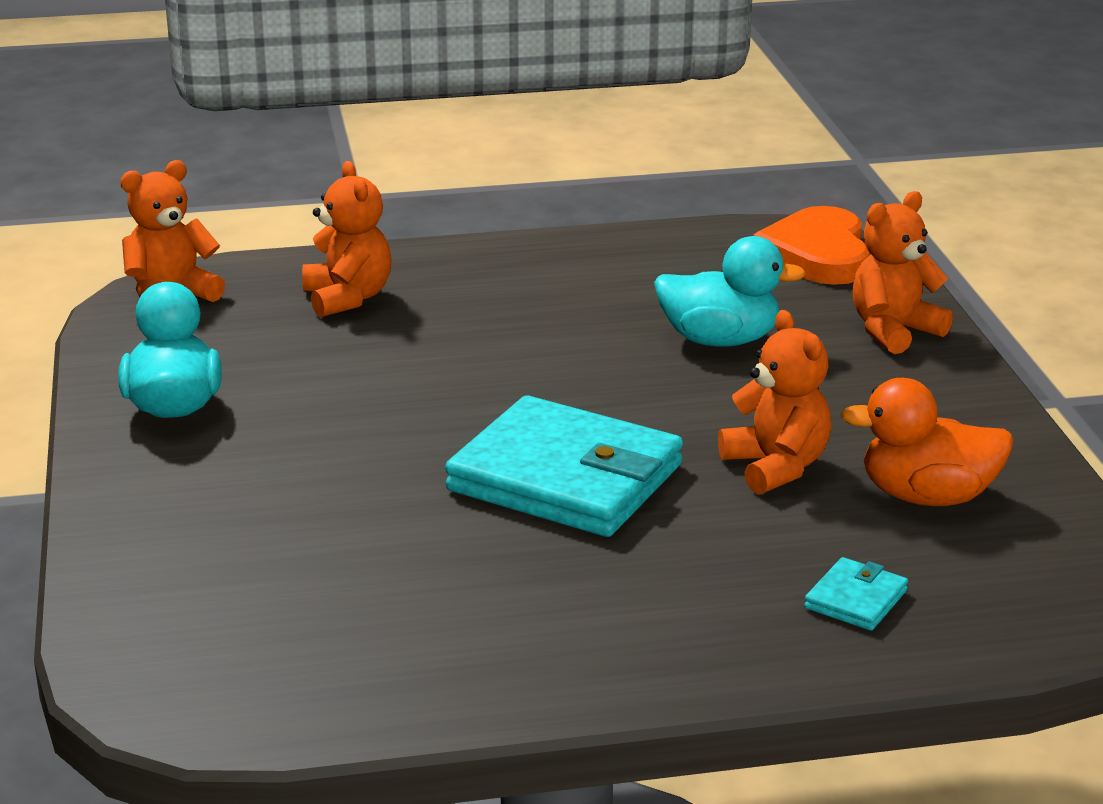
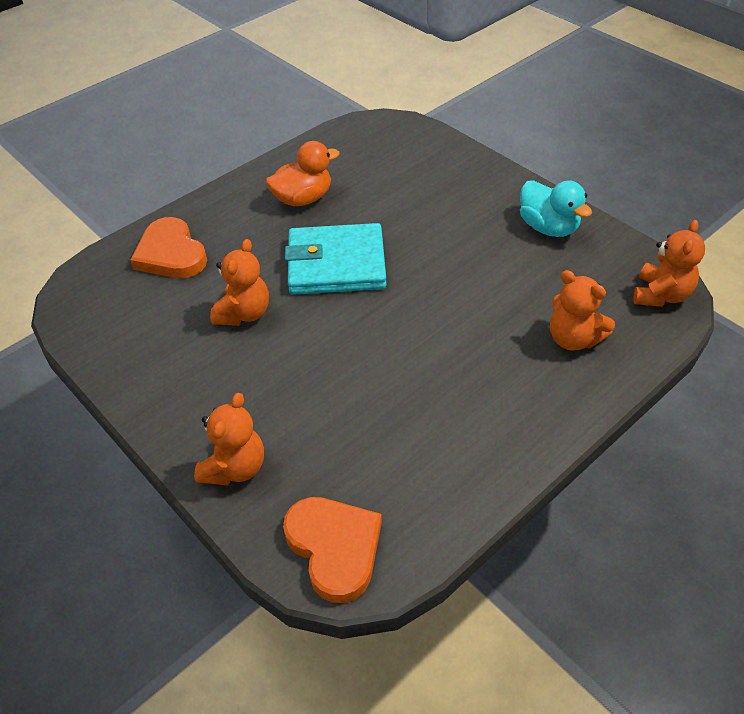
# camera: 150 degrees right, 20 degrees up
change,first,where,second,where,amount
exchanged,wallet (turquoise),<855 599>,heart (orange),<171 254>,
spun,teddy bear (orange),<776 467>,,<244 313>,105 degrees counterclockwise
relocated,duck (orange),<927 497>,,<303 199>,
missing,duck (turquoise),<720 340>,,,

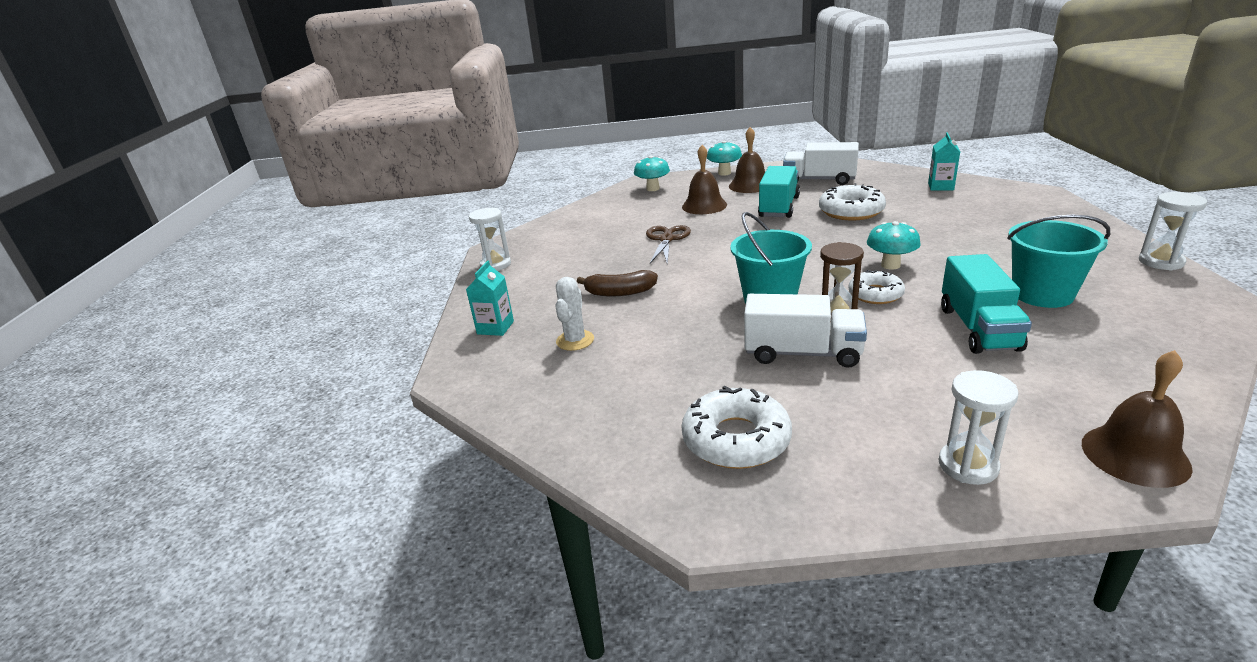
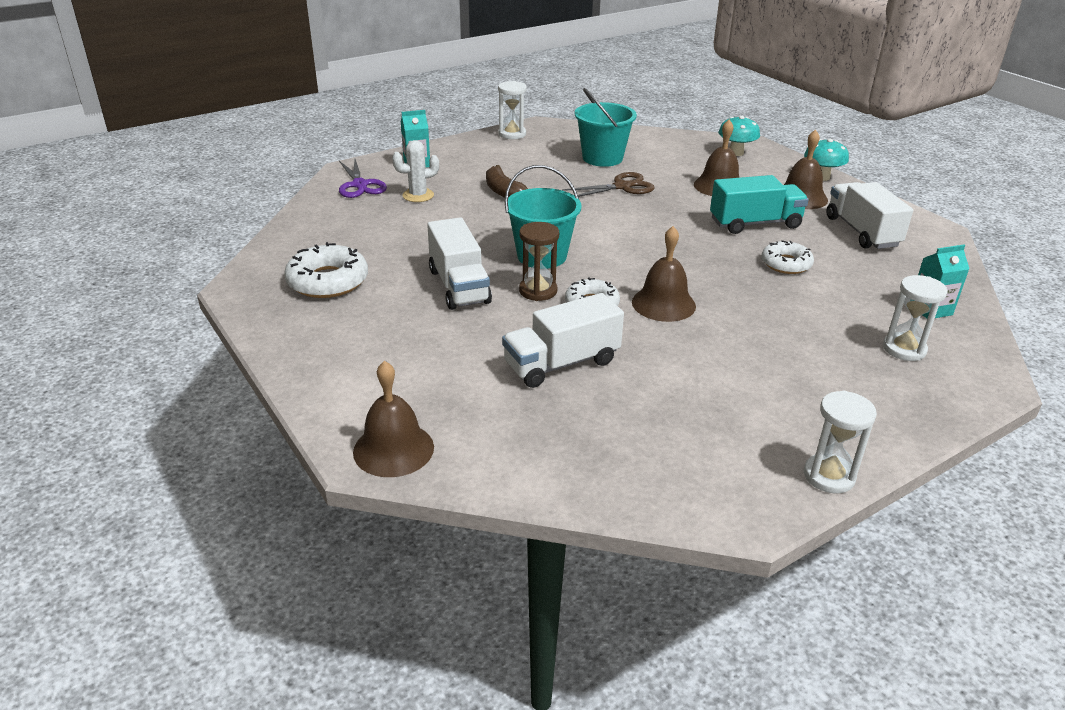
# camera: 55 degrees right, 5 degrees up
change,first,where,second,where,amount
appeared,,,scissors (purple),<360 185>,
colour,truck (turquoise),<978 328>,truck (white),<561 363>,
relocated,bucket (turquoise),<1042 294>,,<602 158>,
exchanged,mushroom (turquoise),<890 265>,bell (brown),<663 304>,
size,donut (white),<851 211>,,<786 264>,x0.65
relocated,hourglass (white),<968 466>,,<904 349>,

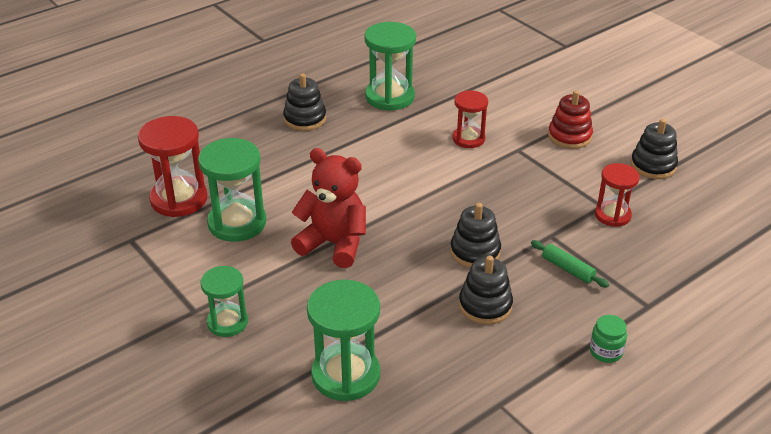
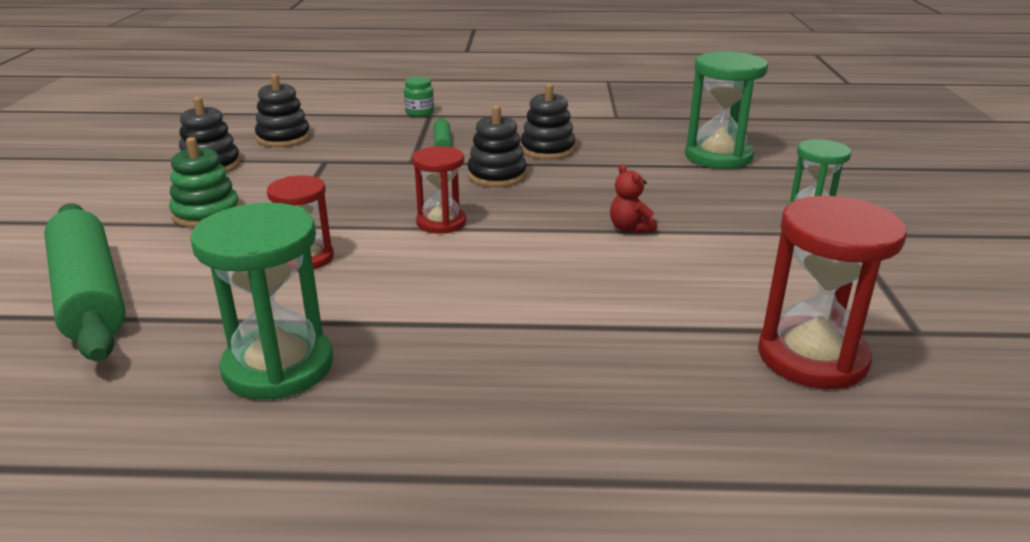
# camera: 140 degrees left, 10 degrees down
change,first,where,second,where,amount
appeared,,,rolling pin (green),<89 295>,
colour,stacking toy (red),<569 136>,stacking toy (green),<206 214>,
relocated,stacking toy (black),<305 119>,,<283 138>,
relocated,jar (green),<605 352>,,<419 113>,
relocated,hourglass (red),<612 215>,,<441 222>,
size,teddy bear (red),<334 244>,,<630 228>,x0.46
missing,hourglass (green),<237 223>,,,

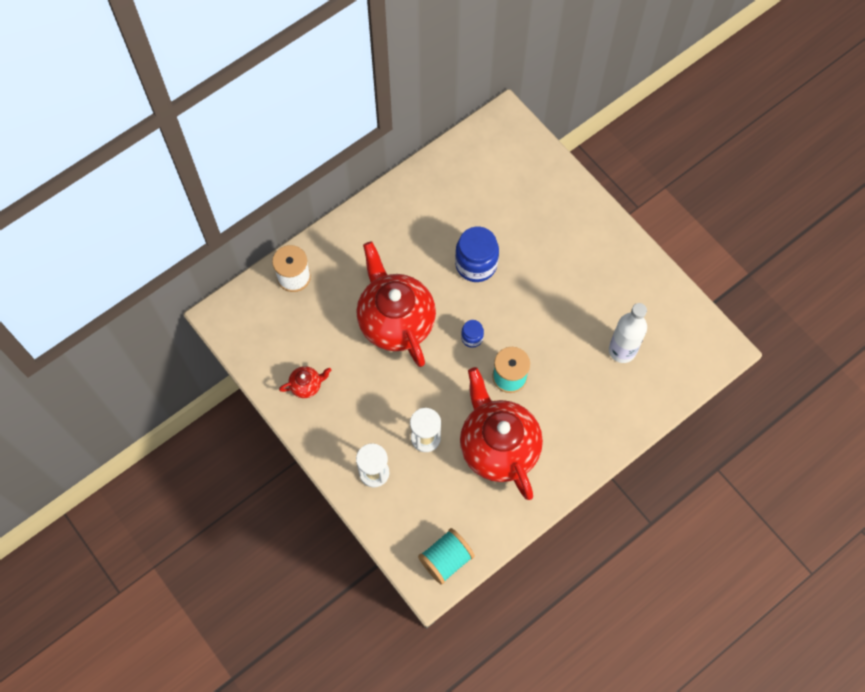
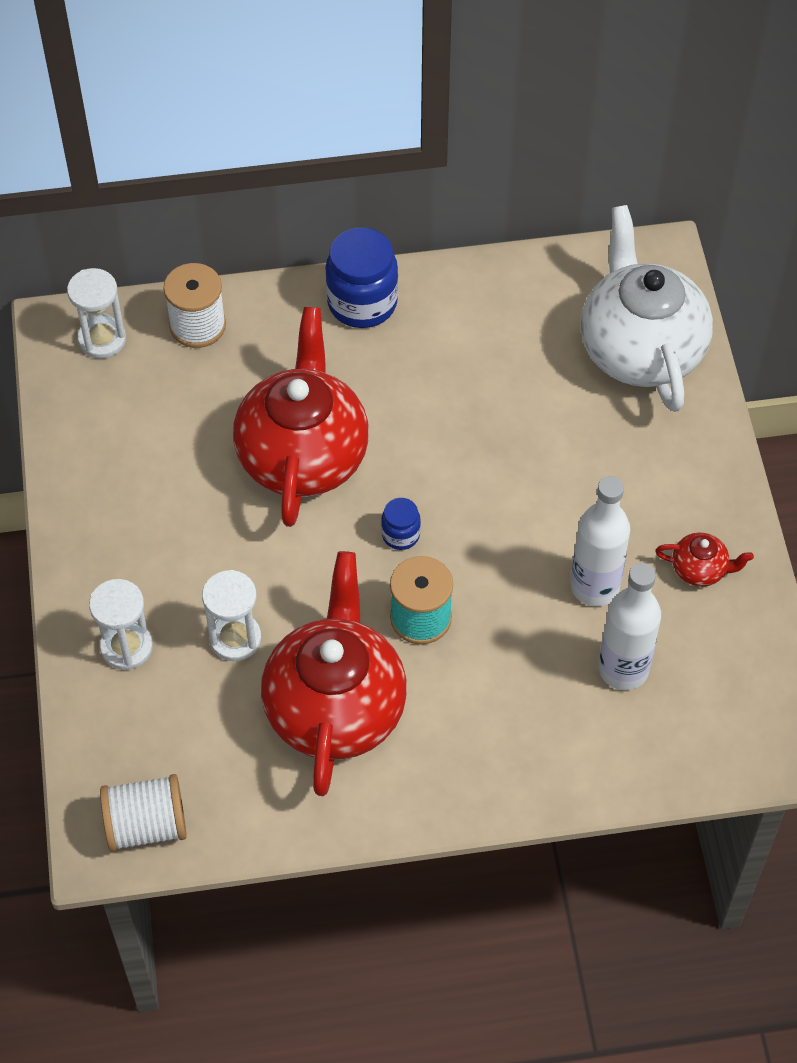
# camera: 30 degrees right, 10 degrees down
change,first,where,second,where,amount
appeared,,,hourglass (white),<102 339>,
colour,spool (turquoise),<446 559>,spool (white),<146 825>,
relocated,jar (blue),<476 264>,,<362 303>,
appeared,,,bottle (white),<594 586>,
appeared,,,teapot (white),<640 349>,
relocated,teapot (red),<306 385>,,<700 570>,

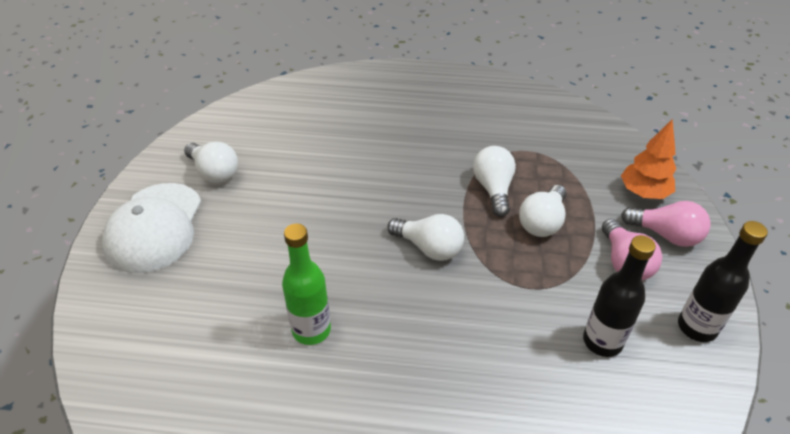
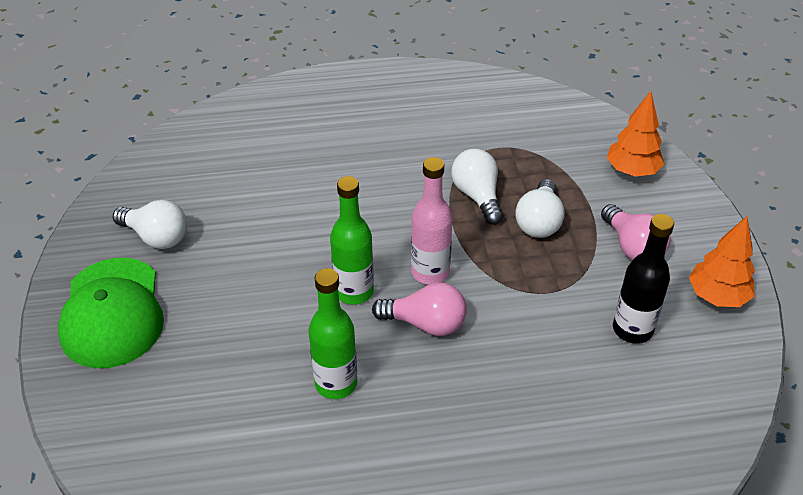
# camera: 15 degrees left, 0 degrees up
change,first,where,second,where,amount
colour,cap (white),<154 227>,cap (green),<112 313>,
appeared,,,bottle (green),<354 291>,
relocated,light bulb (pink),<666 235>,,<425 323>,
exchanged,light bulb (white),<429 248>,bottle (pink),<430 272>,
exchanged,bottle (black),<697 327>,tree (orange),<717 296>,

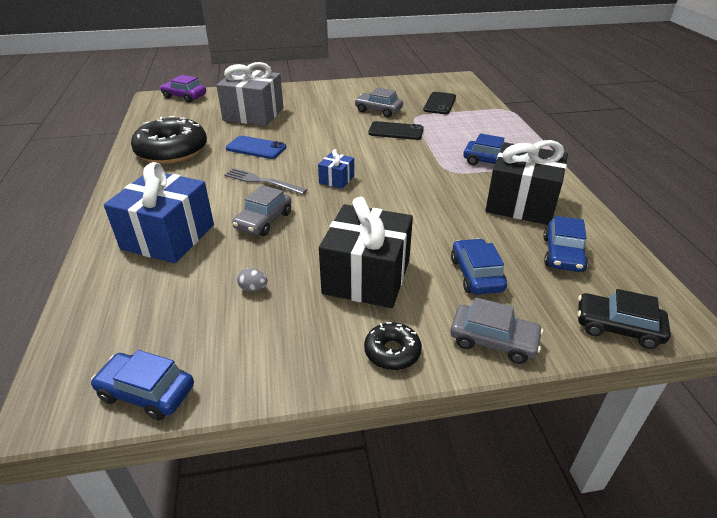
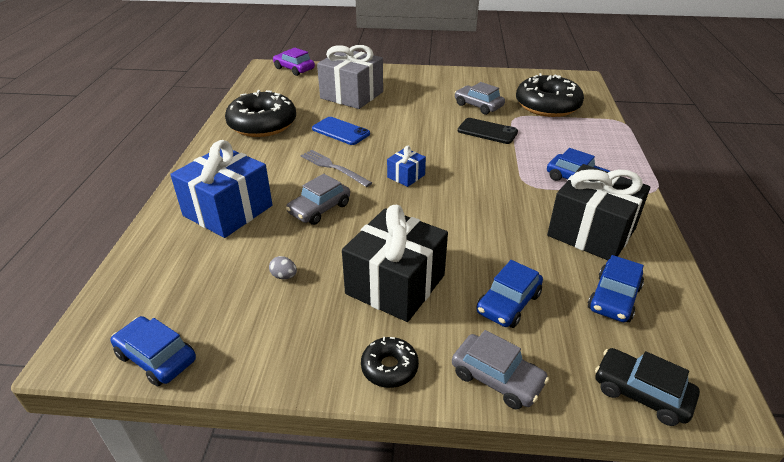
# camera: 15 degrees right, 0 degrees up
change,first,where,second,where,amount
spun,car (blue),<476 274>,,<508 303>,150 degrees counterclockwise
exchanged,phone (black),<439 103>,donut (black),<547 105>,

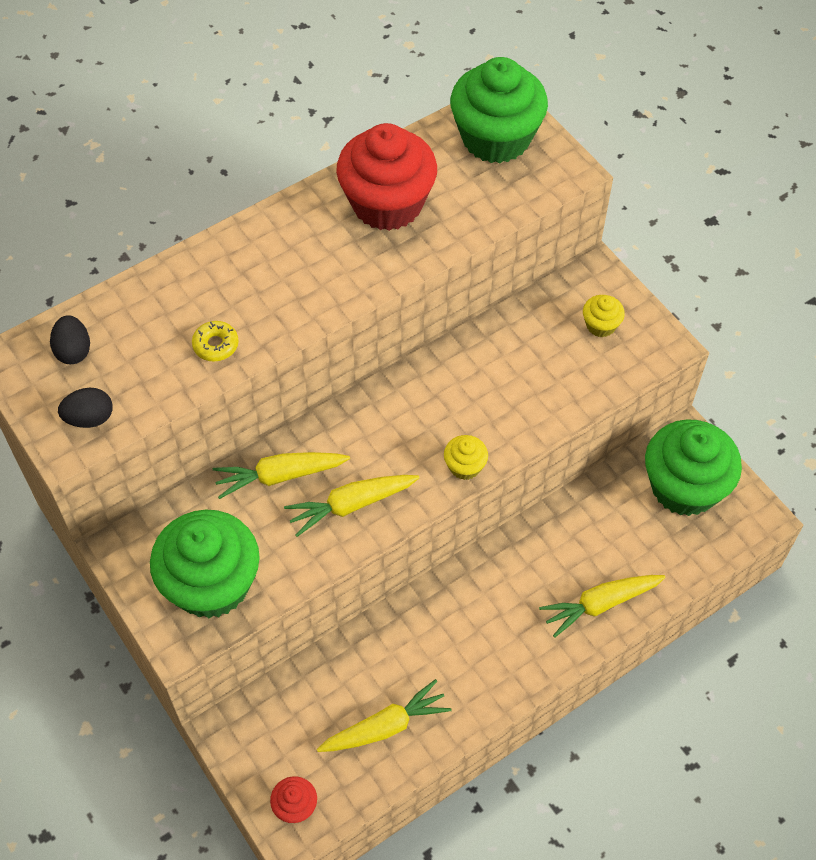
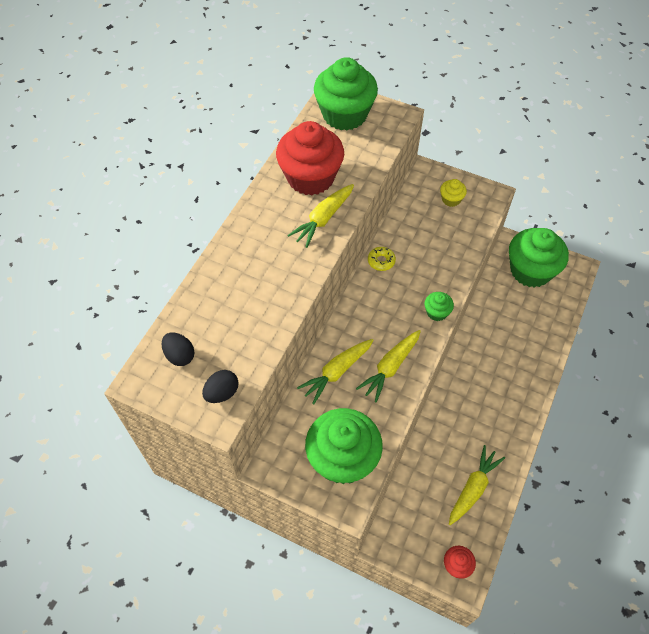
# camera: 30 degrees left, 0 degrees up
change,first,where,second,where,amount
relocated,carrot (yellow),<600 604>,,<323 219>,
relocated,donut (yellow),<216 345>,,<381 261>,
colour,cupcake (yellow),<465 466>,cupcake (green),<437 312>,

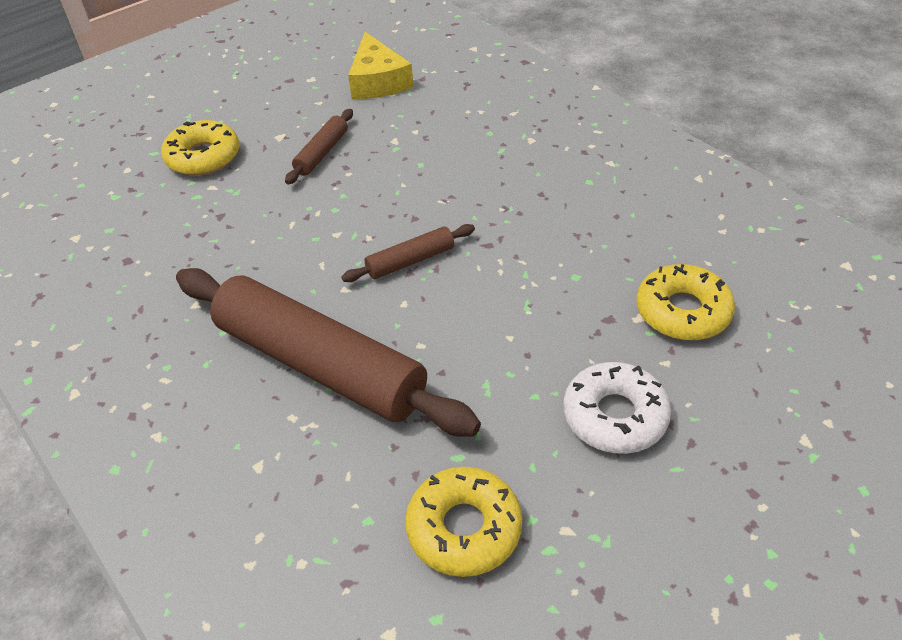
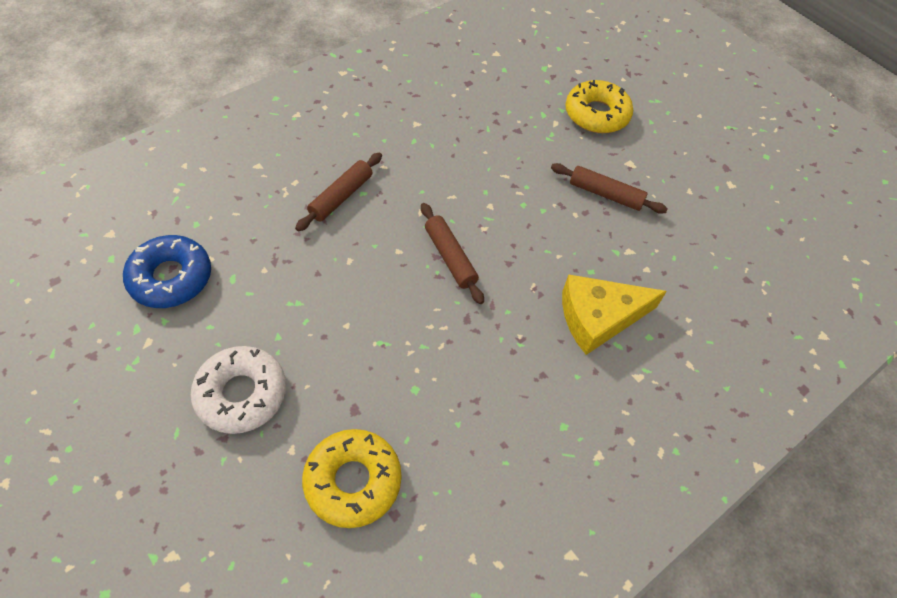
# camera: 85 degrees right, 10 degrees up
change,first,where,second,where,amount
colour,donut (yellow),<464 528>,donut (blue),<171 278>,
size,rolling pin (brown),<320 364>,,<341 197>,x0.44
relocated,cheese (yellow),<378 81>,,<598 318>,

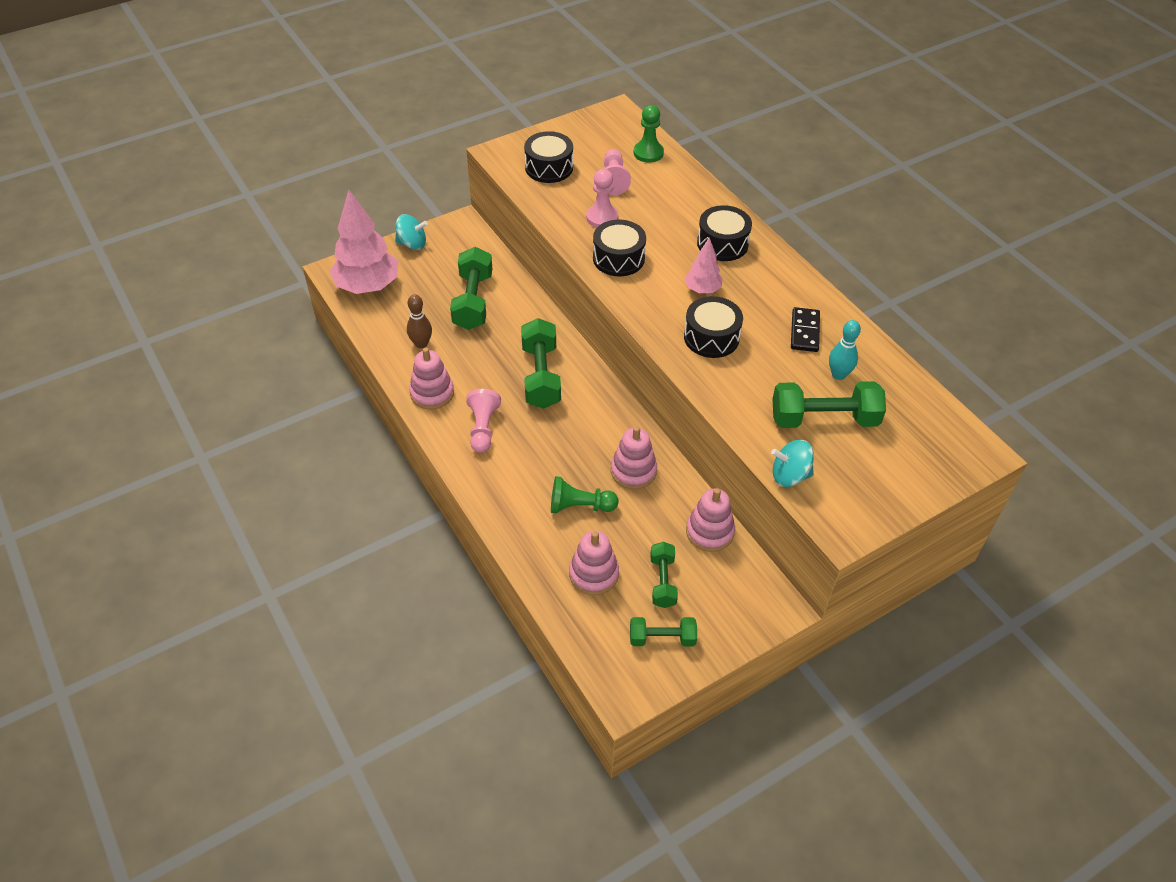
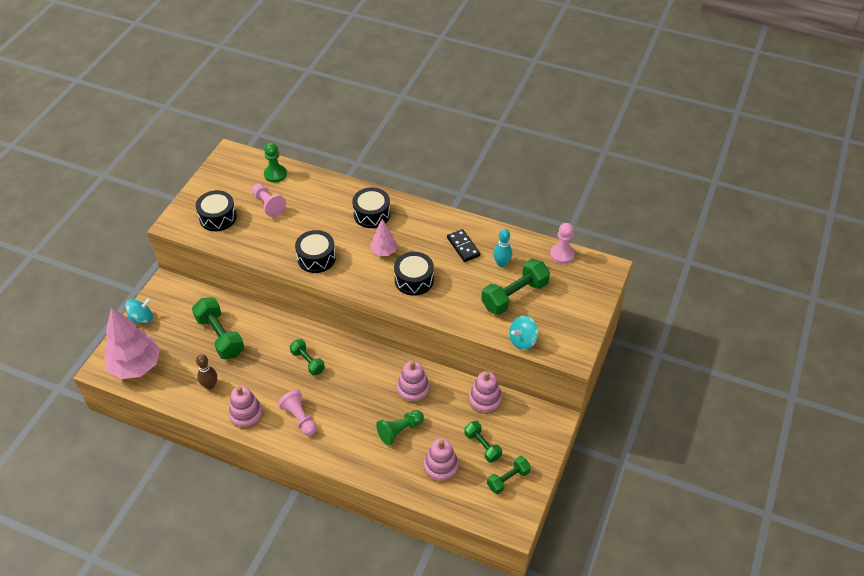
# camera: 35 degrees left, 0 degrees up
change,first,where,second,where,amount
size,dumbbell (green),<541 376>,,<308 362>,x0.59
relocated,pawn (pink),<602 217>,,<562 254>,

